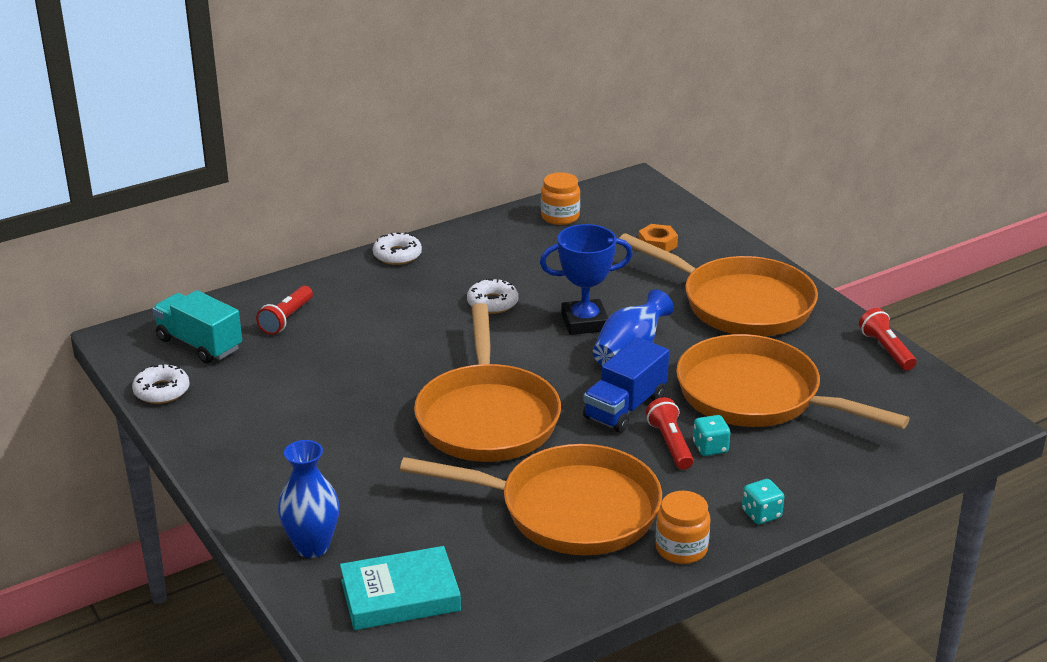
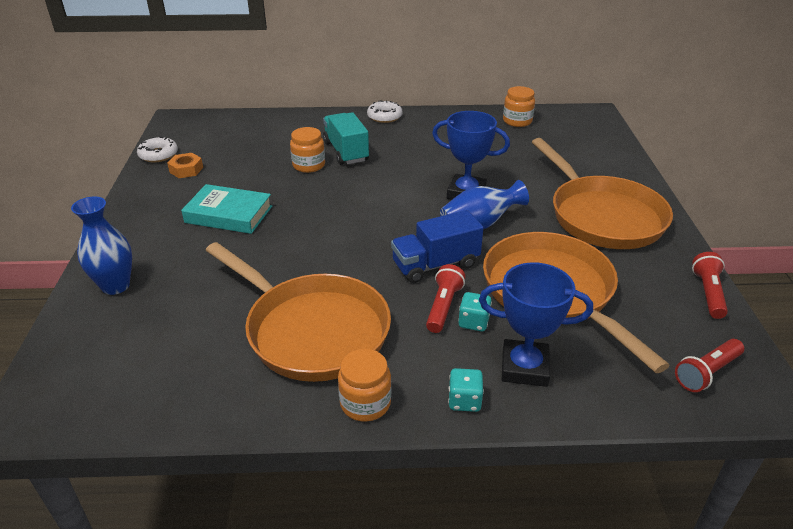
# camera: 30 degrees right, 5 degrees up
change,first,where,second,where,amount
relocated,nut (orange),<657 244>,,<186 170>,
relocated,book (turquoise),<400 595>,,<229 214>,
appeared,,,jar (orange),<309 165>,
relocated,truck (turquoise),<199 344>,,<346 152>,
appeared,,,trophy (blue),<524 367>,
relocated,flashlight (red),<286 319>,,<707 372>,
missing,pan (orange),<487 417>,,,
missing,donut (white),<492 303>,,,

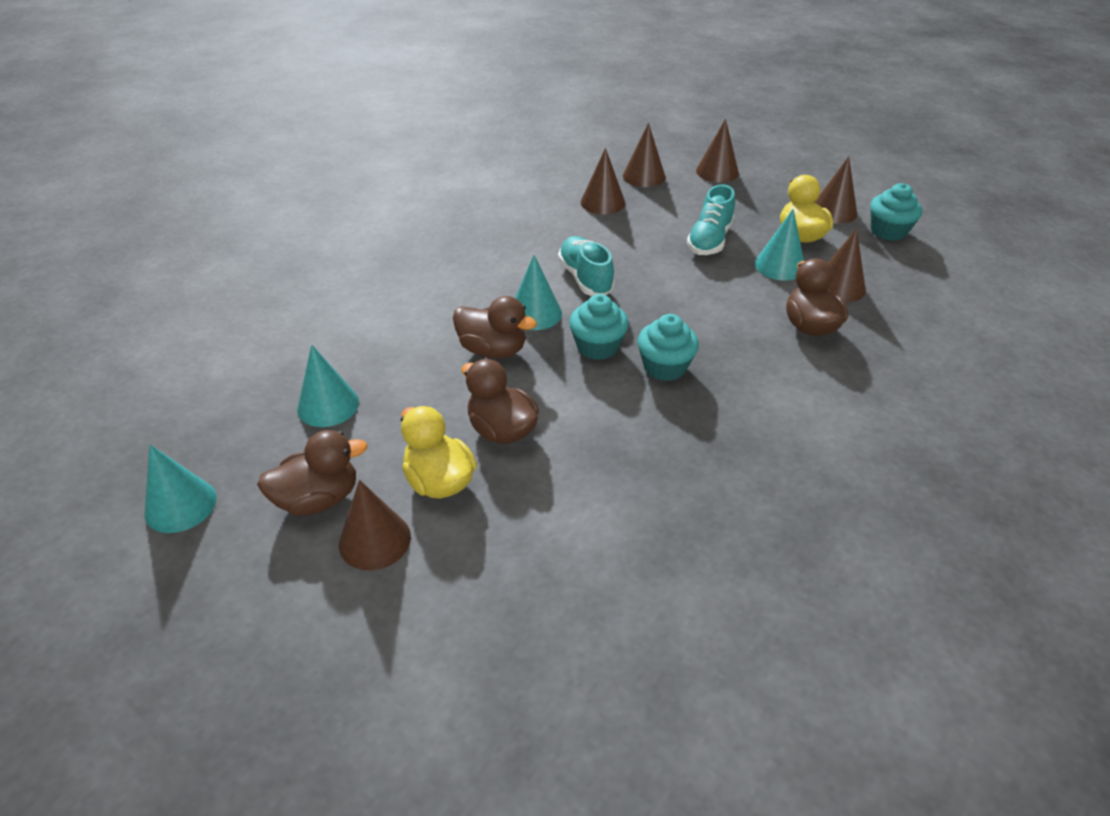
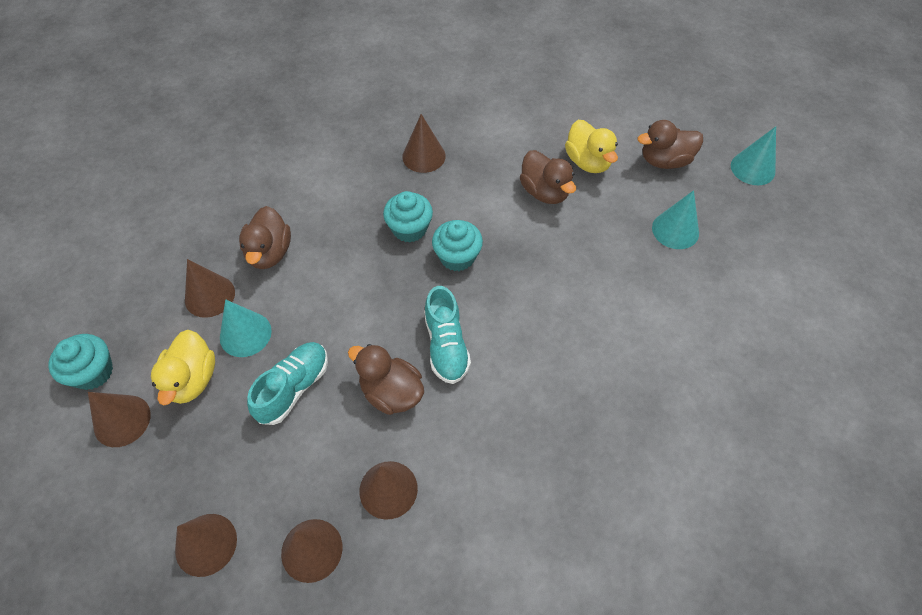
# camera: 170 degrees left, 15 degrees up
change,first,where,second,where,amount
relocated,duck (brown),<493 350>,,<391 392>,
relocated,cone (brown),<375 540>,,<424 156>,
missing,cone (turquoise),<535 313>,,,

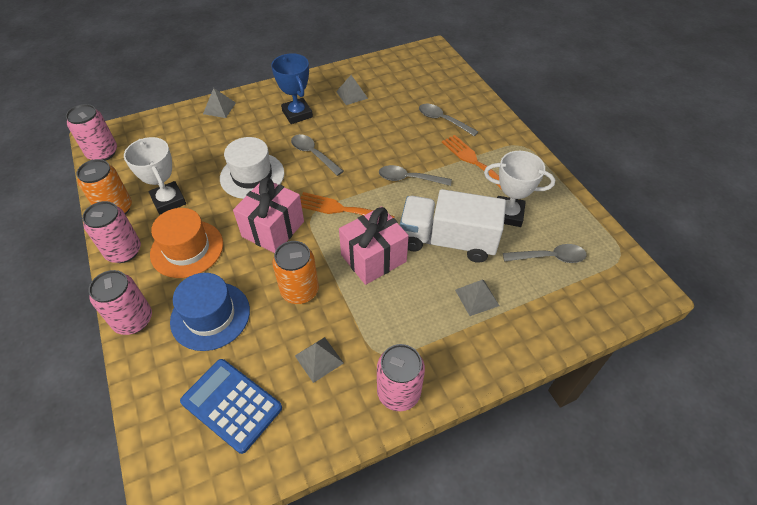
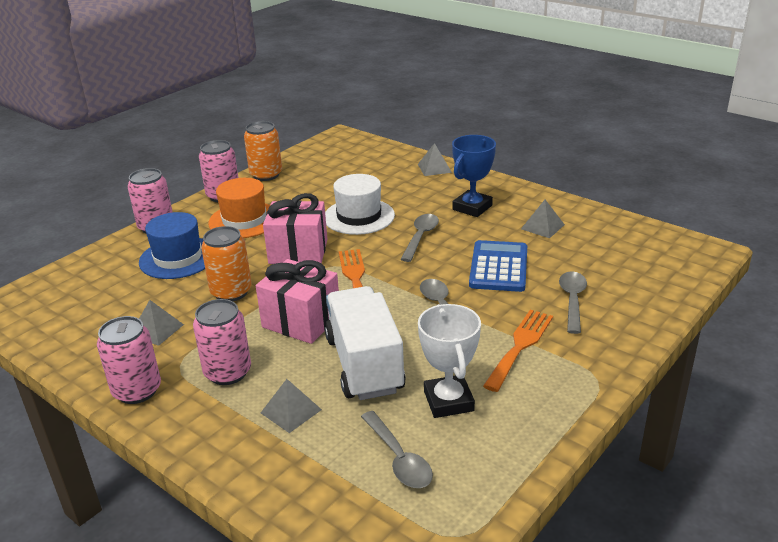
# camera: 65 degrees right, 20 degrees down
change,first,where,second,where,amount
relocated,can (pink),<102 153>,,<228 372>,
relocated,calculator (blue),<232 404>,,<499 267>,
missing,trophy (white),<168 201>,,,

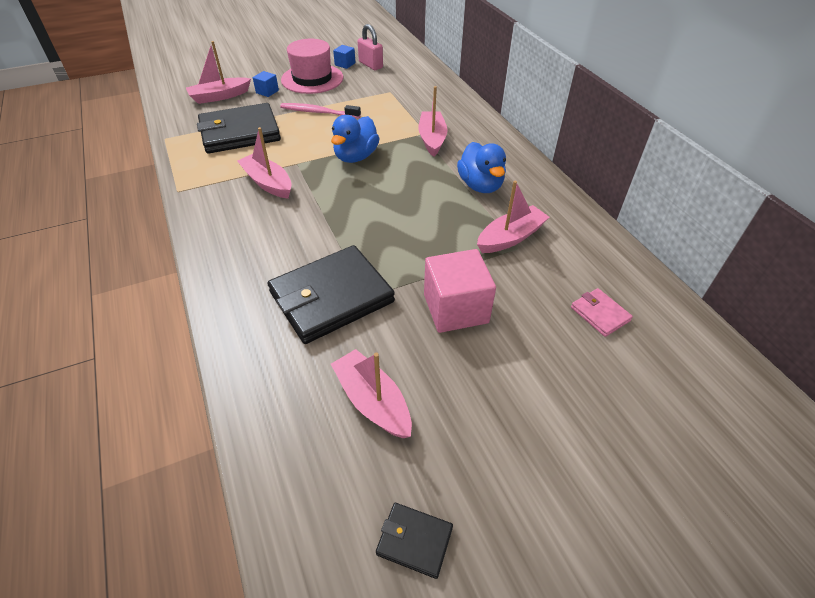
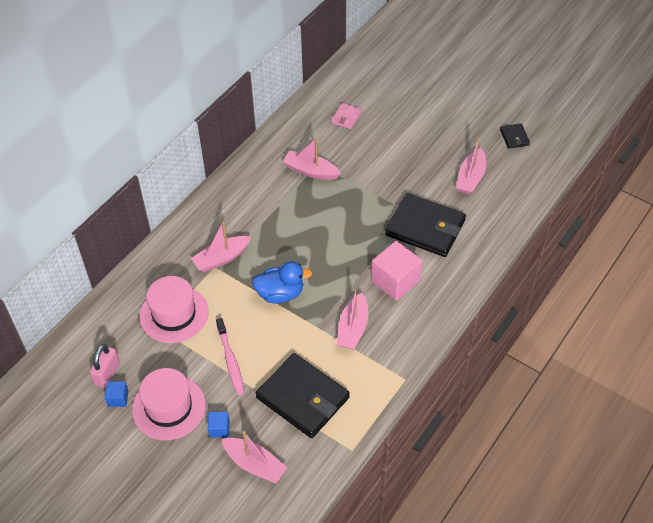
# camera: 120 degrees left, 5 degrees up
change,first,where,second,where,amount
appeared,,,hat (pink),<174 314>,
relocated,cube (pink),<455 308>,,<395 281>,
missing,duck (blue),<480 185>,,,

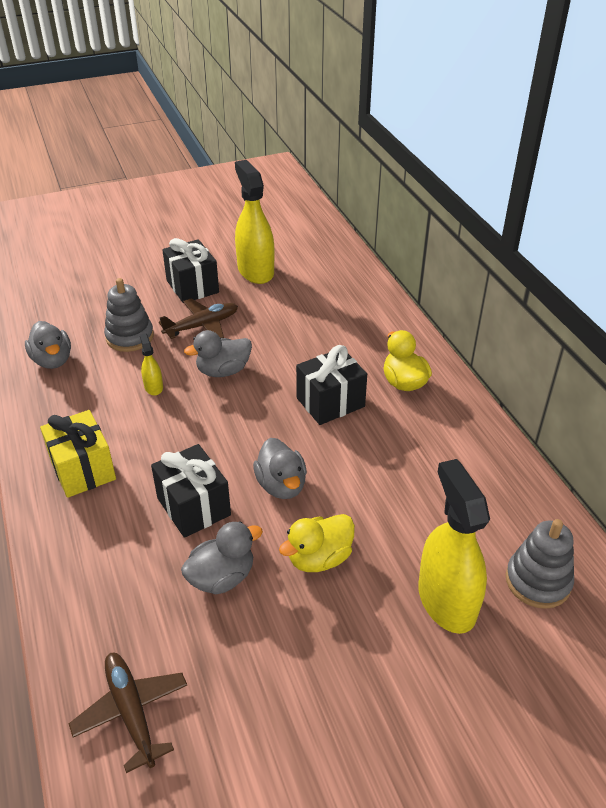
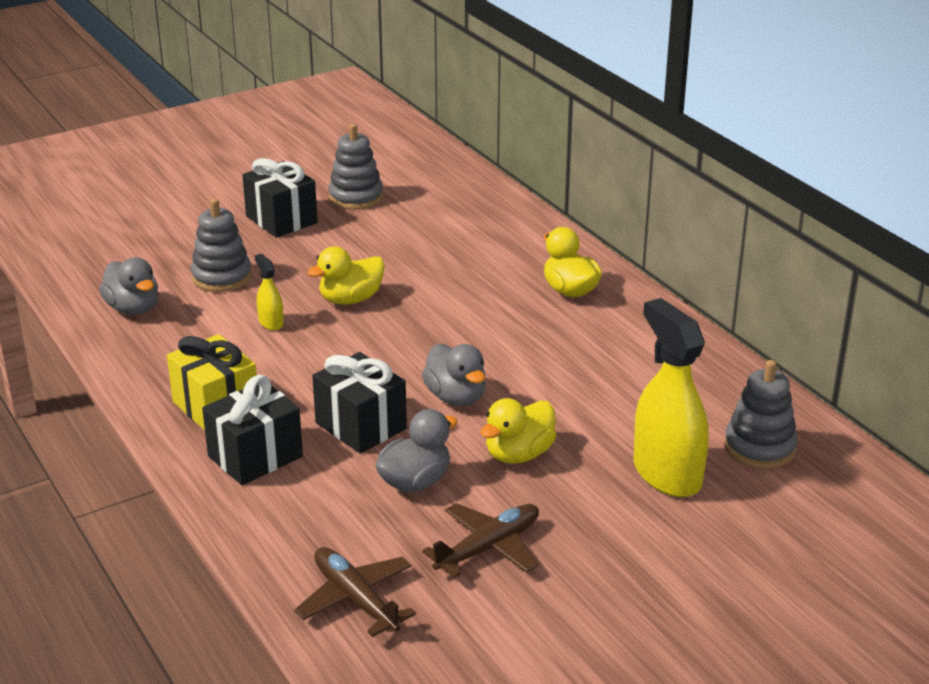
# camera: 10 degrees left, 10 degrees down
change,first,where,second,where,amount
relocated,gift (black),<330 402>,,<255 456>,
colour,duck (grey),<223 371>,duck (yellow),<350 299>,
exchanged,spray bottle (yellow),<255 271>,stacking toy (grey),<356 197>,
relocated,plane (brown),<202 326>,,<488 548>,

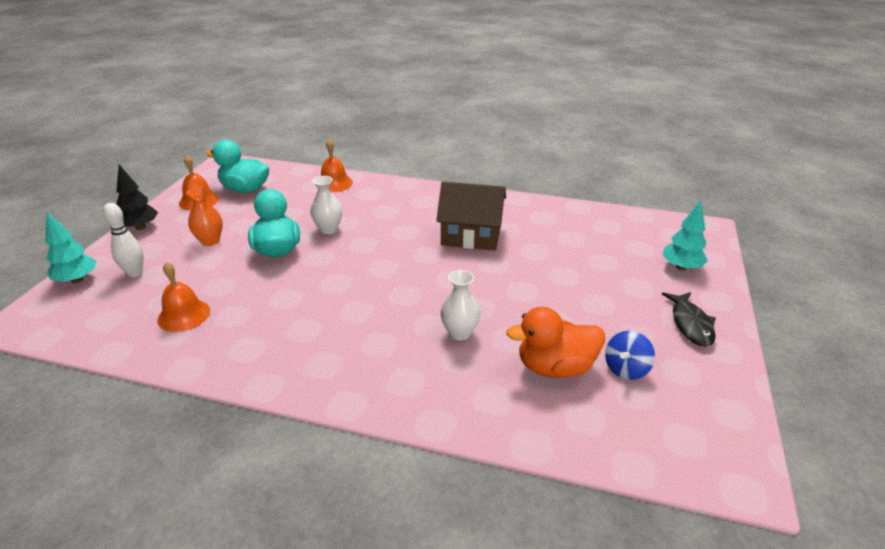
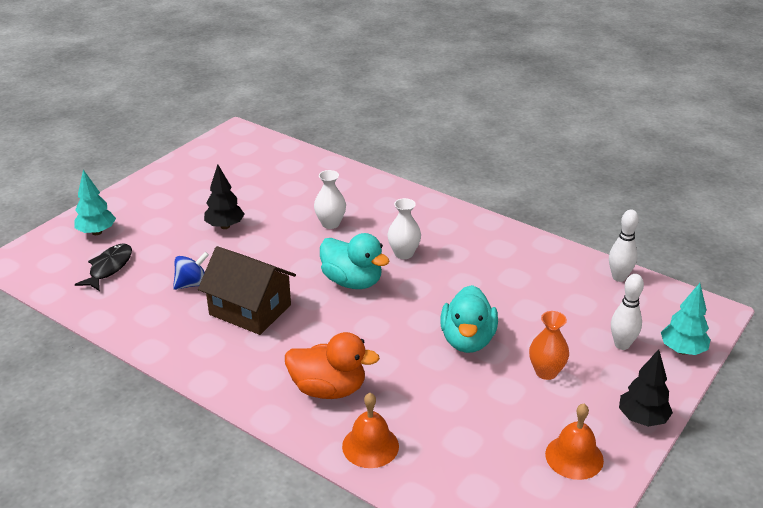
# camera: 160 degrees left, 0 degrees up
change,first,where,second,where,amount
relocated,fish (black),<690 324>,,<109 268>,
relocated,spinning top (blue),<626 369>,,<192 284>,
appeared,,,tree (black),<225 226>,
relocated,duck (orange),<555 367>,,<328 389>,
relocated,duck (turquoise),<245 189>,,<352 281>,
relocated,vase (white),<328 229>,,<404 253>,
appeared,,,bowling pin (white),<619 277>,
missing,bell (orange),<184 315>,,,

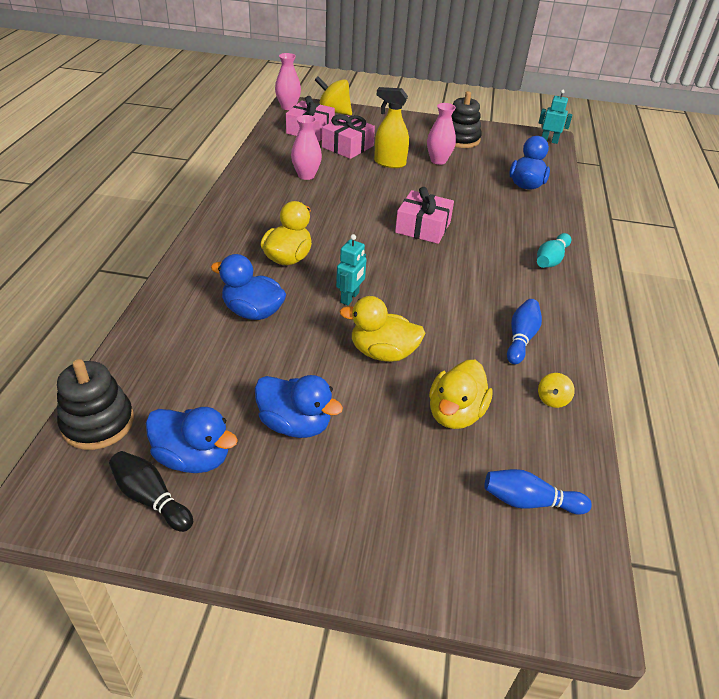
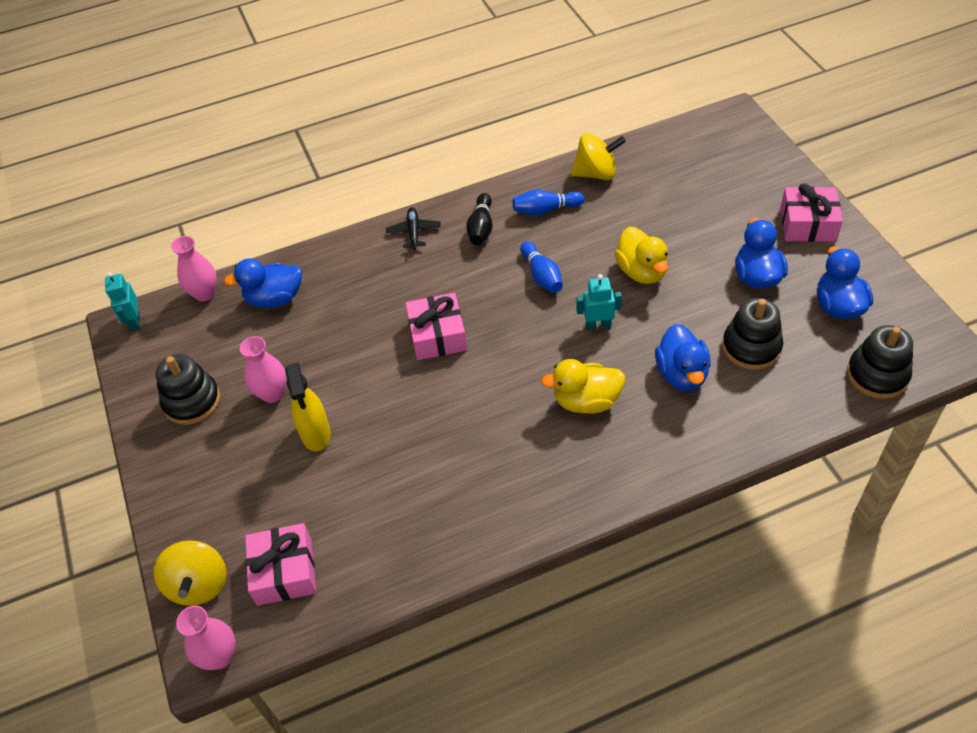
# camera: 115 degrees left, 10 degrees up
change,first,where,second,where,amount
relocated,vase (pink),<306 175>,,<205 293>,
exchanged,bowling pin (turquoise),<551 259>,plane (black),<414 232>,
relocated,bowling pin (black),<151 498>,,<481 228>,
relocated,bowling pin (blue),<529 501>,,<542 275>,
size,spinning top (yellow),<552 399>,,<596 173>,x1.96
appeared,,,stacking toy (black),<751 347>,
relocated,gift (pink),<347 146>,,<808 224>,
missing,duck (yellow),<455 413>,,,

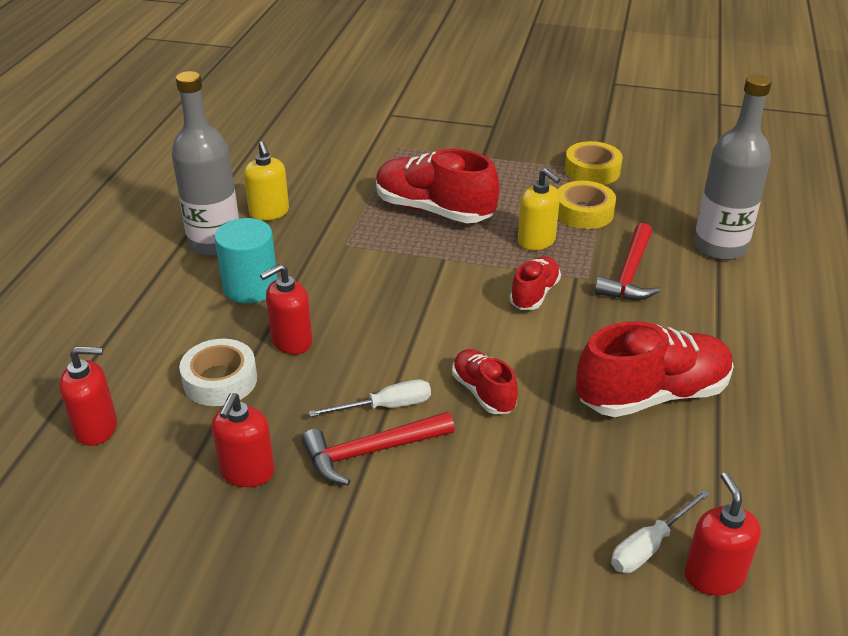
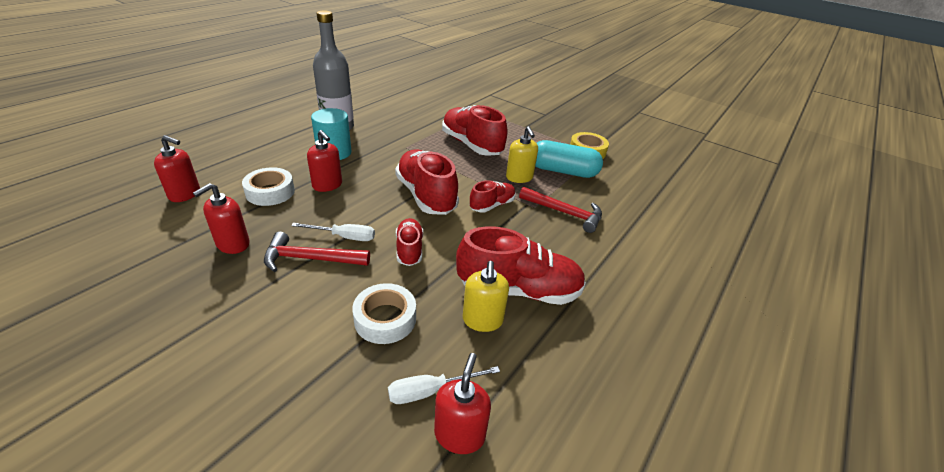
# camera: 20 degrees right, 0 degrees up
change,first,where,second,where,amount
spun,soap dispenser (red),<291 341>,,<327 185>,120 degrees counterclockwise
appeared,,,tape (white),<385 319>,
appeared,,,shoe (red),<426 195>,
relocated,soap dispenser (yellow),<269 212>,,<482 320>,
spun,hammer (red),<629 273>,,<564 213>,105 degrees counterclockwise
exchanged,tape (yellow),<584 212>,capsule (turquoise),<563 171>,
missing,bottle (grey),<720 247>,,,

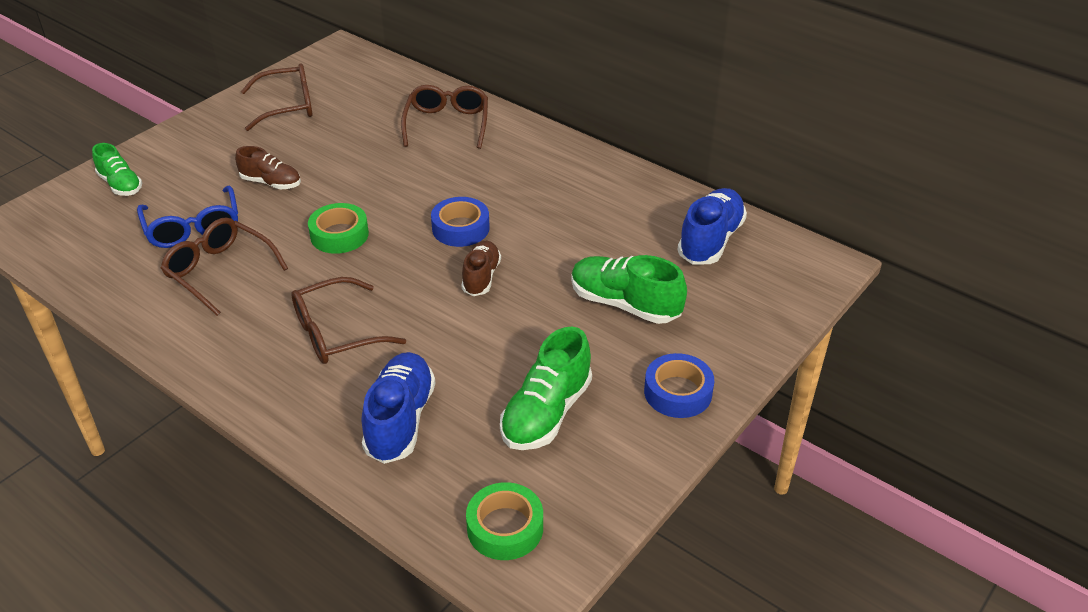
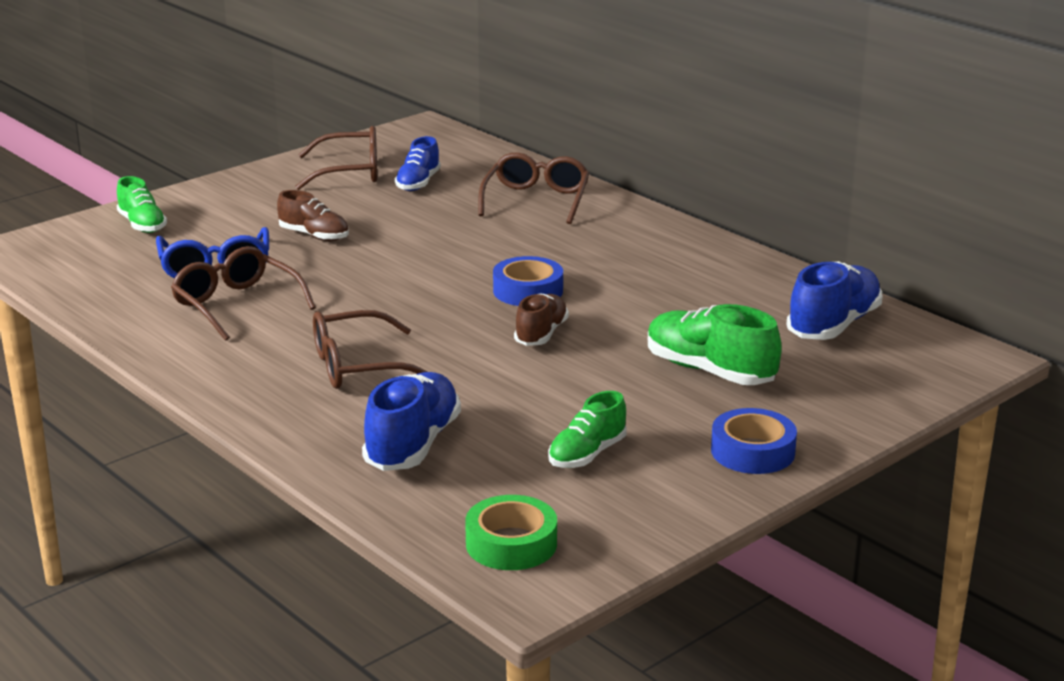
# camera: 10 degrees right, 15 degrees down
change,first,where,second,where,amount
appeared,,,shoe (blue),<418 183>,
size,shoe (green),<546 413>,,<587 454>,x0.64
missing,tape (green),<339 235>,,,

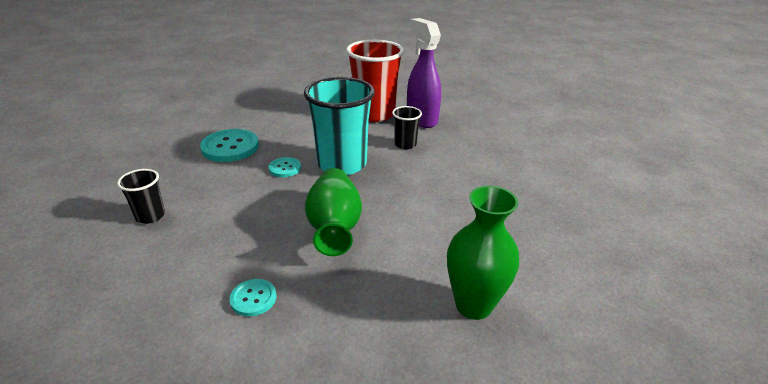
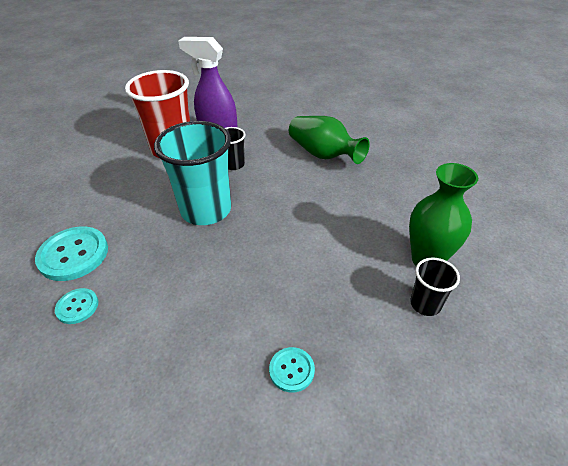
# camera: 40 degrees left, 10 degrees up
change,first,where,second,where,amount
relocated,button (turquoise),<285 168>,,<77 307>,
relocated,vase (green),<334 227>,,<323 154>,
relocated,cup (black),<150 216>,,<425 304>,

